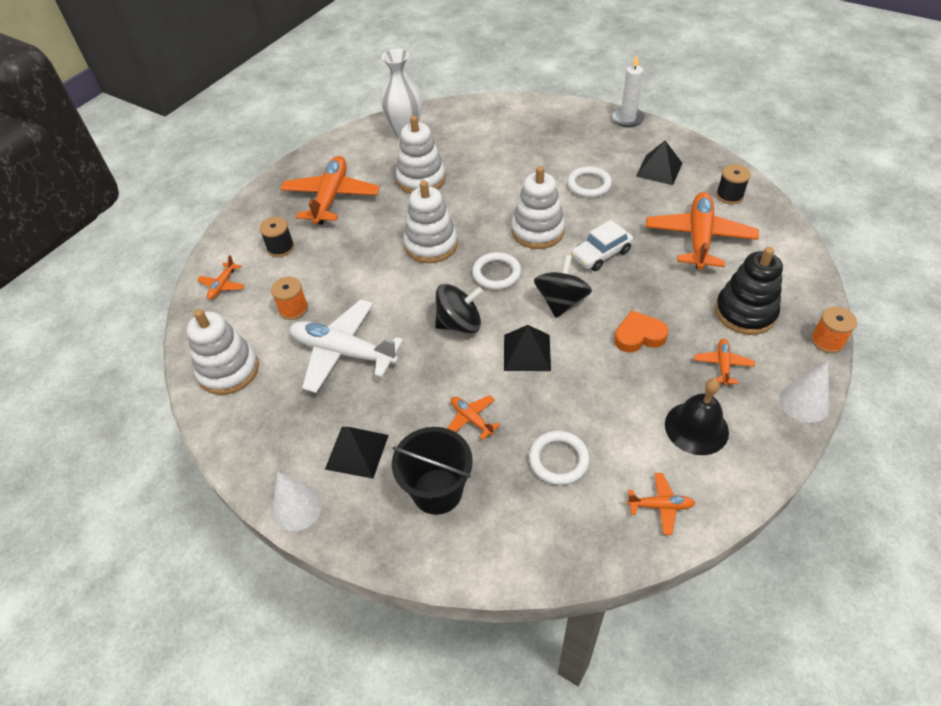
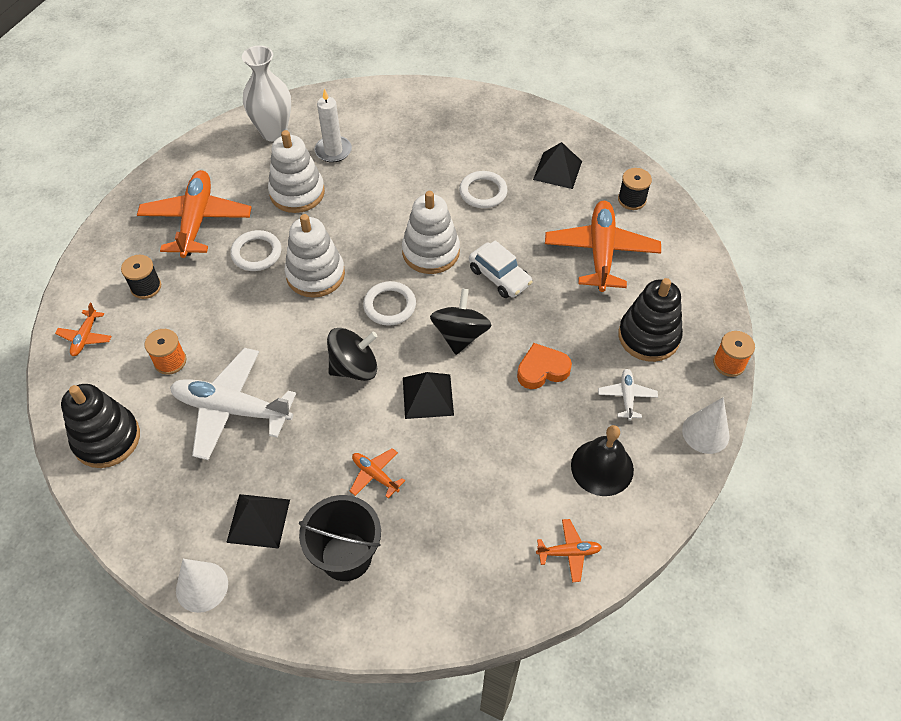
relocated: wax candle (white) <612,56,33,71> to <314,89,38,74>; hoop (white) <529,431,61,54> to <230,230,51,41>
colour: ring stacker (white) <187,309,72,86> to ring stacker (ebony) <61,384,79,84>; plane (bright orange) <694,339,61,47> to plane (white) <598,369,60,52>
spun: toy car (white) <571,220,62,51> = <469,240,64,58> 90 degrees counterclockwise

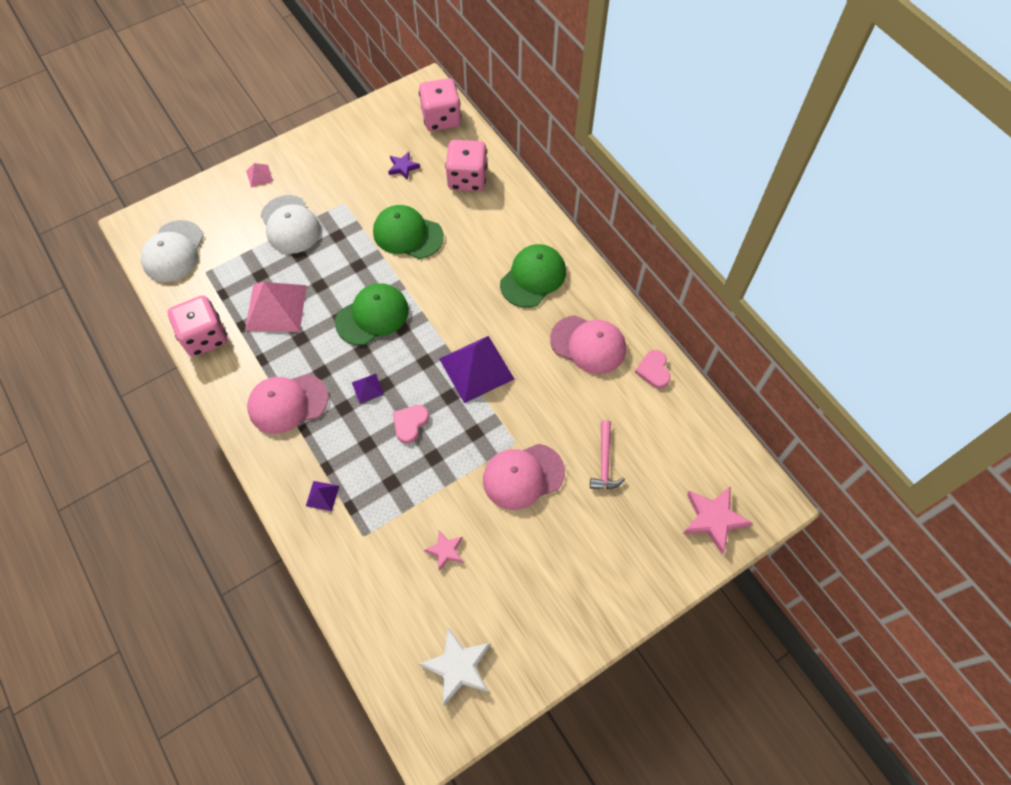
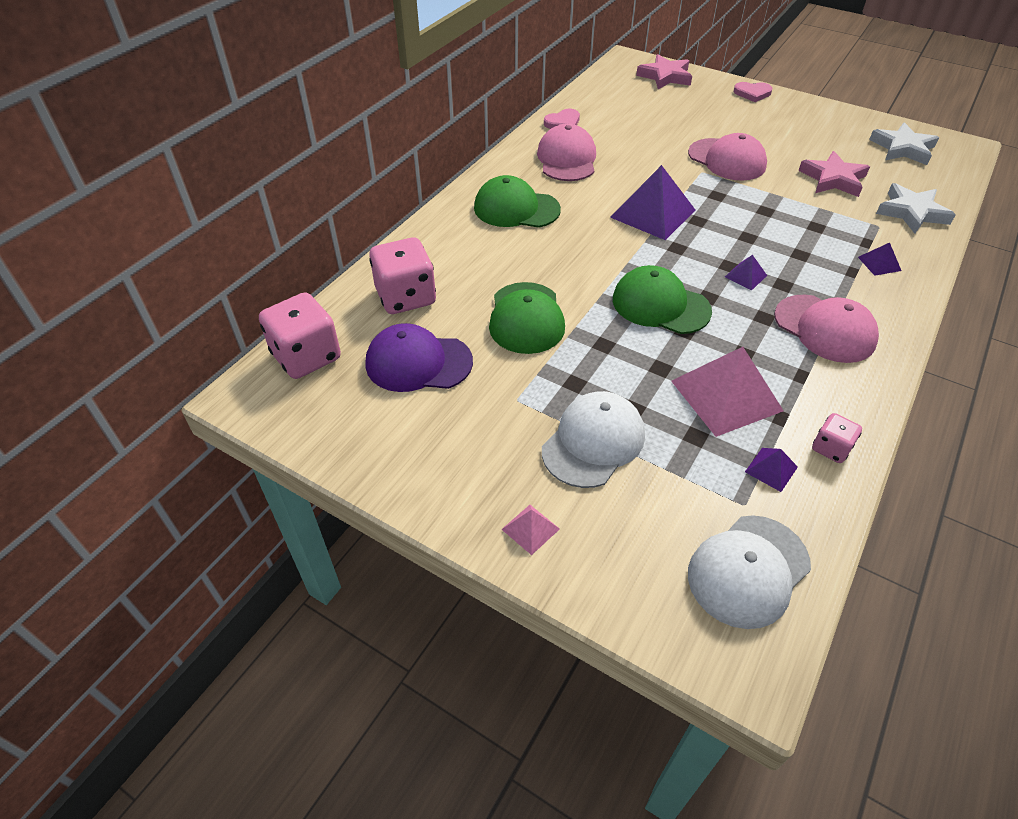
missing: carpenter's hammer (rose-pink) <590,420,35,69>
appeared: star shape (white) <876,183,80,51>; solid pyramid (violet) <745,448,53,44>
relocated: love heart (rose-pink) <393,405,36,38> to <734,82,38,20>
exchanged: star shape (violet) <388,152,32,28> to peaked cap (violet) <366,323,107,69>
spun: peaked cap (white) <141,220,63,62> = <688,515,123,114> 150 degrees clockwise
size: game die (rose-pink) <168,295,59,62> = <812,413,50,50> x0.52; star shape (rose-pink) <424,530,39,41> = <798,151,72,46> x1.72

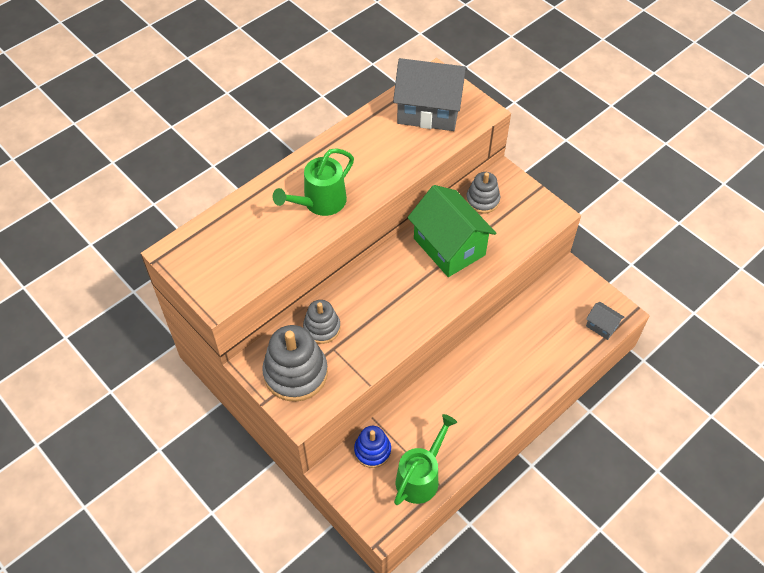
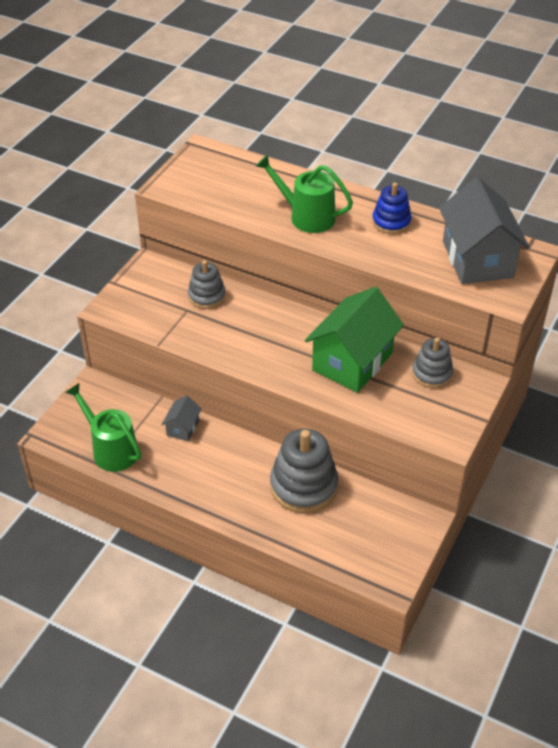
relocated: house (gray) <586,302,39,38> to <162,395,40,46>; ring stacker (gray) <262,325,66,77> to <270,429,69,84>; ring stacker (blue) <354,426,37,42> to <372,183,40,51>
spun: watering can (emerald) <394,414,63,91> = <65,383,76,89> 150 degrees counterclockwise

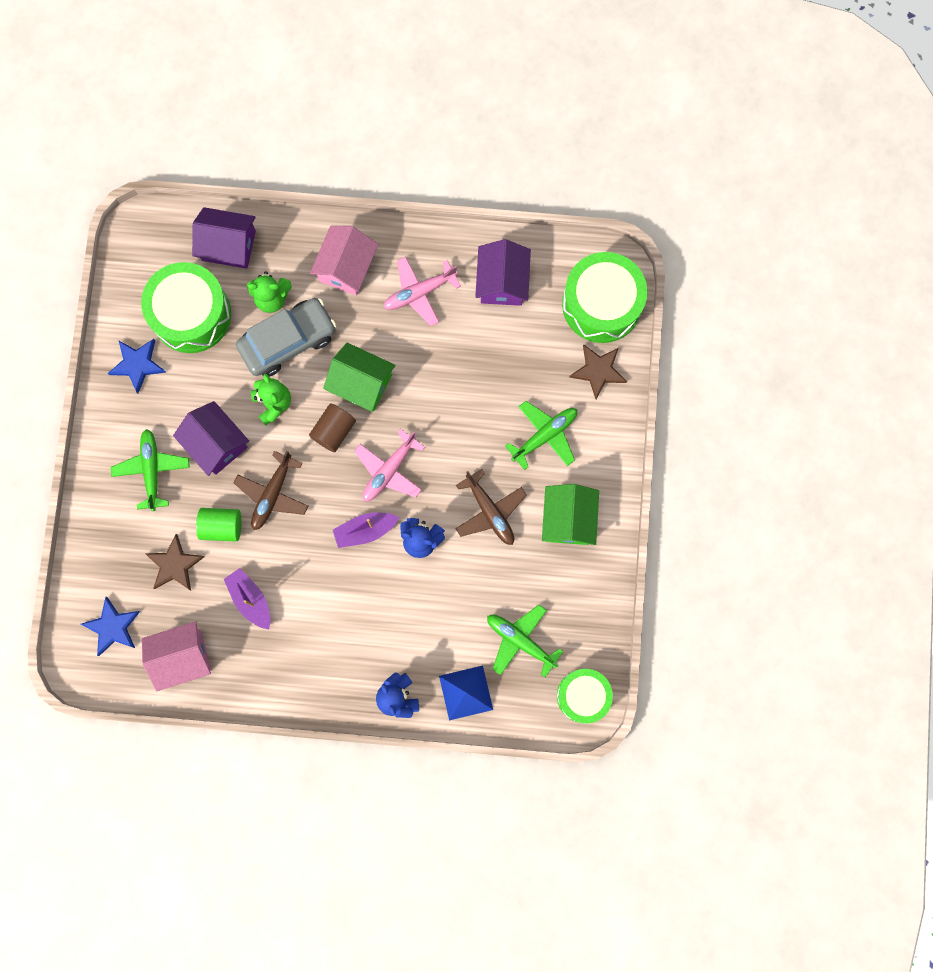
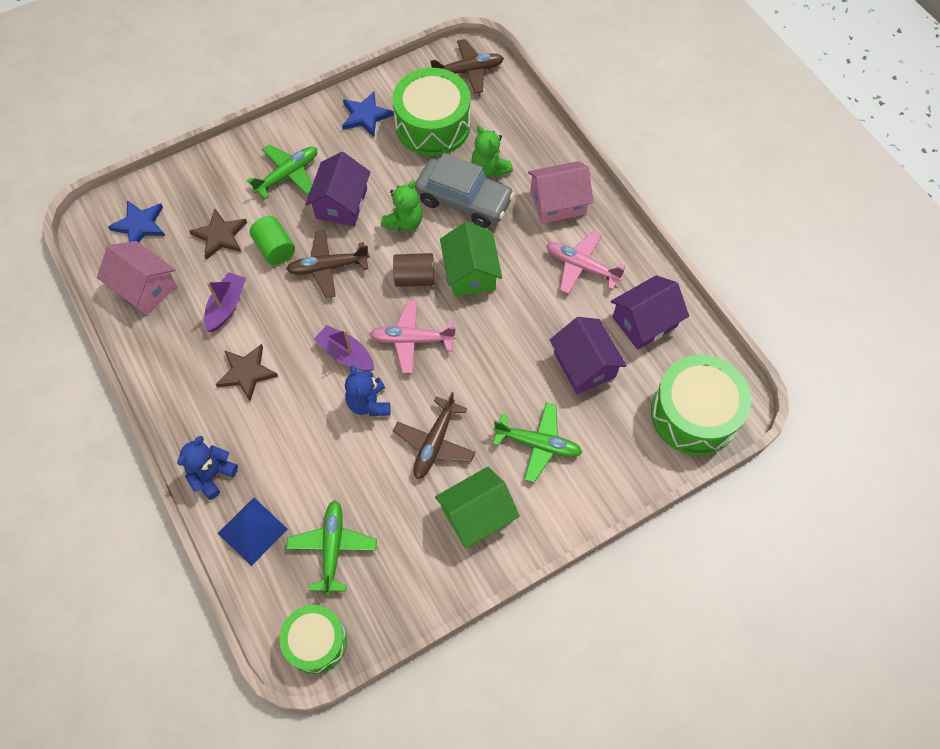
appeared: plane (russet) <430,39,74,55>
relocated: house (violet) <192,207,64,62> to <550,317,77,77>; star shape (russet) <569,344,58,55> to <216,344,62,57>

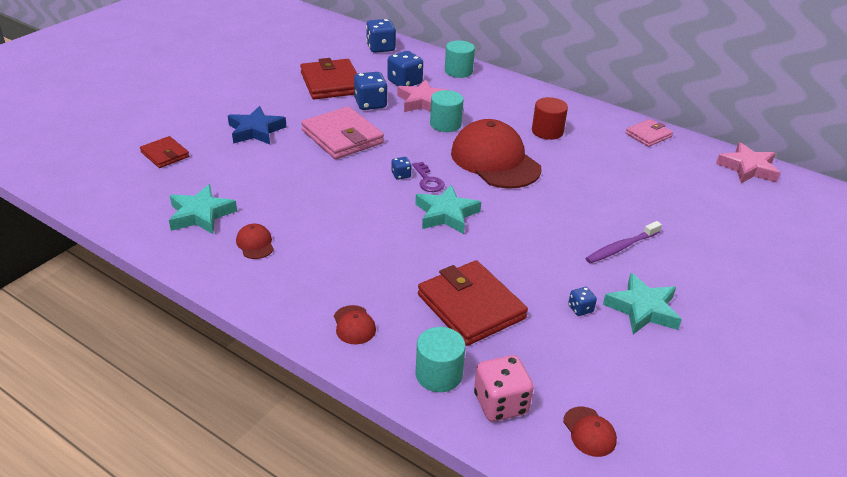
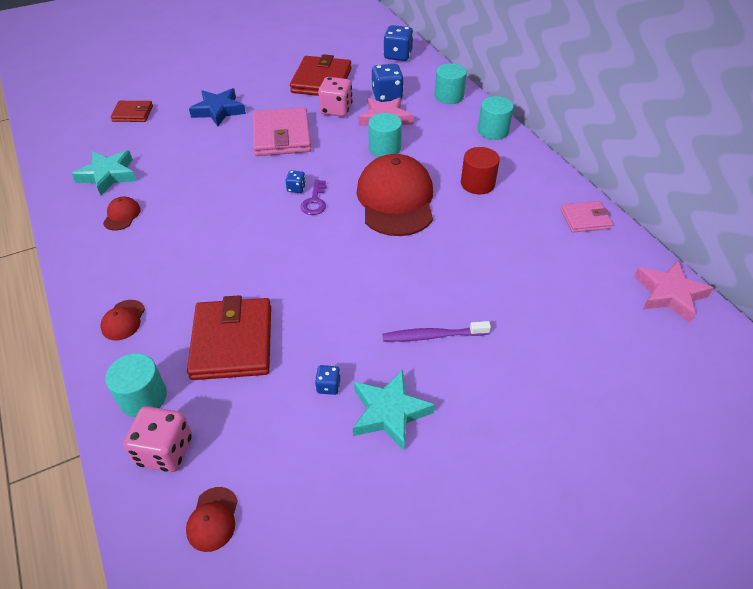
missing: star shape (aqua) <415,185,66,49>
appeared: solid cylinder (aqua) <478,96,36,44>
colour: game die (blue) <354,72,34,38> to game die (rose-pink) <318,77,35,40>
spun: wallet (red) <140,136,49,32> = <110,101,43,21> 75 degrees counterclockwise

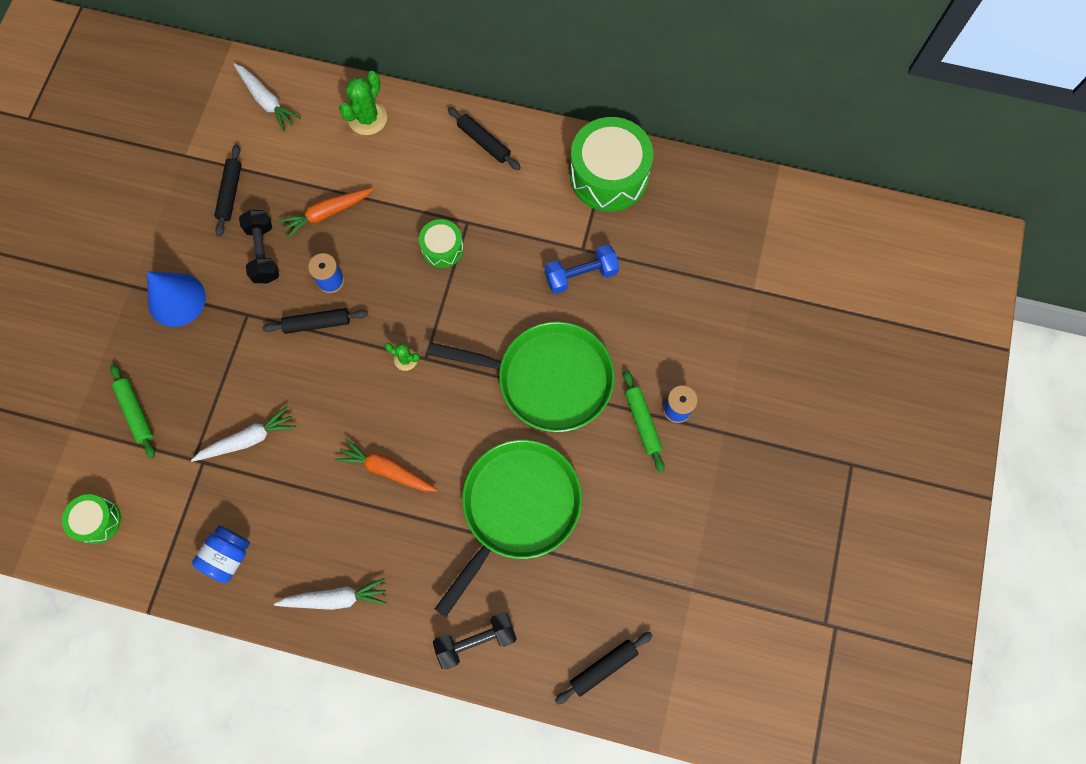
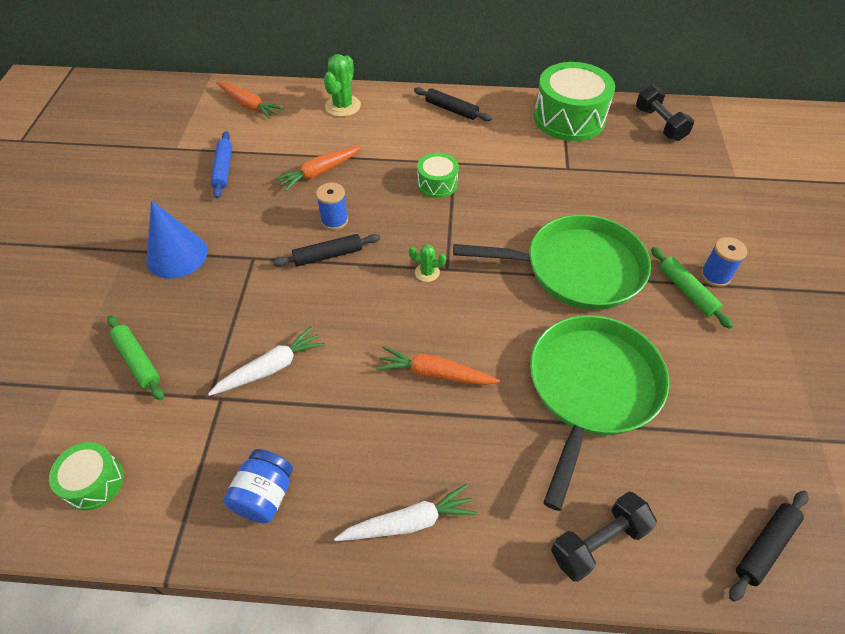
missing: dumbbell (blue) <545,244,74,50>
relocated: dumbbell (ebony) <239,210,40,73> to <636,85,58,56>
colour: root vegetable (white) <234,63,67,68> to root vegetable (bright orange) <216,82,67,37>; rolling pin (ebony) <214,144,28,93> to rolling pin (blue) <211,131,21,68>

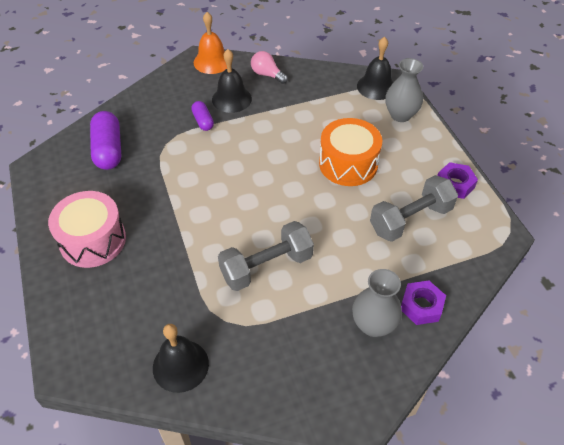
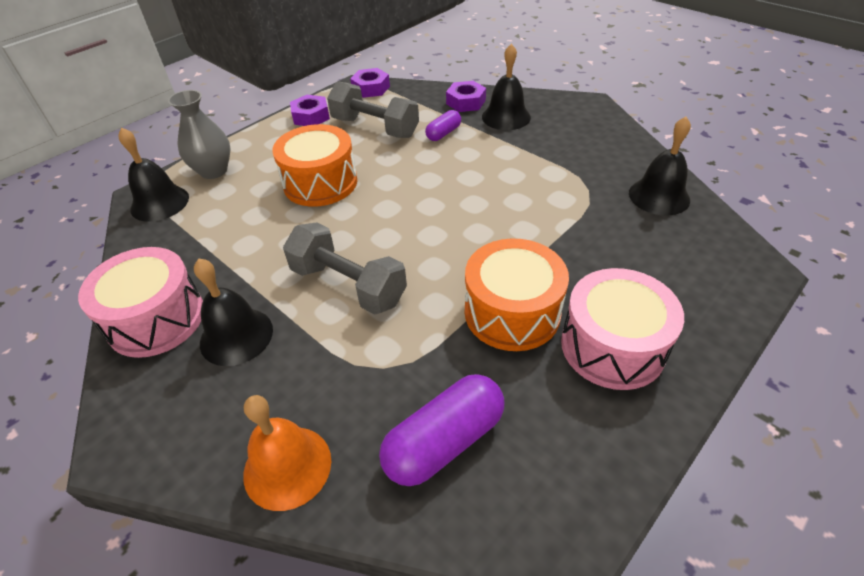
appeared: nut (violet) <350,68,40,30>; toy drum (bright orange) <465,238,104,113>
relocated: bell (bright orange) <194,12,33,62> to <243,395,88,116>; pill shape (violet) <191,101,23,30> to <425,110,36,31>; dumbbell (gray) <218,221,96,70> to <283,222,124,93>
exchanged: bulb (rose-pink) <251,51,37,33> to toy drum (rose-pink) <78,247,125,111>; vase (gray) <352,269,50,68> to bell (ebony) <482,44,49,86>

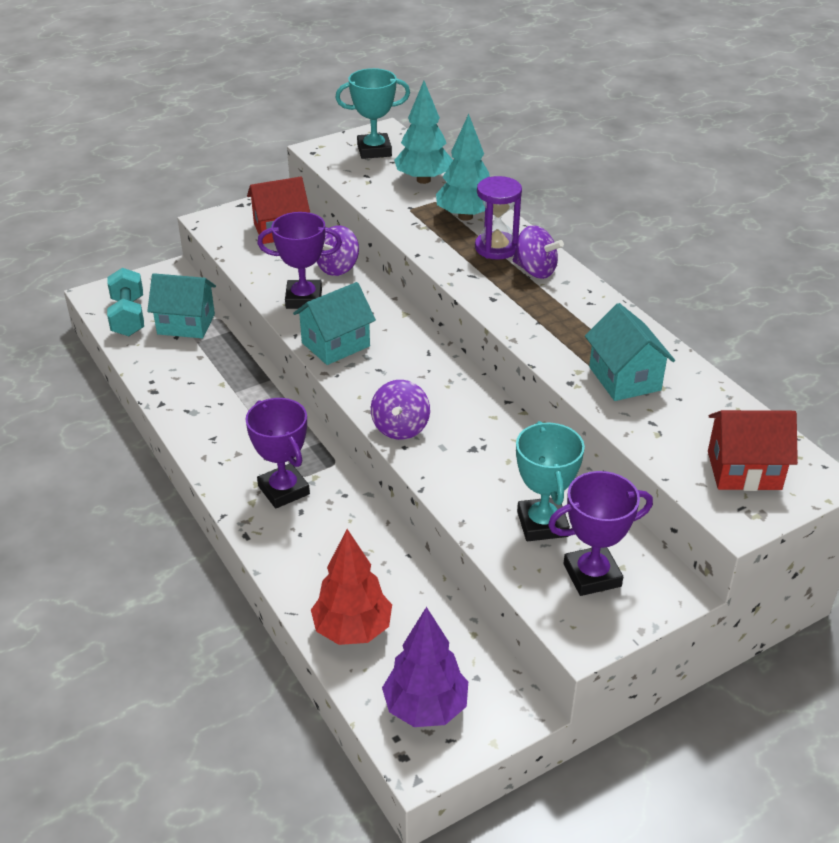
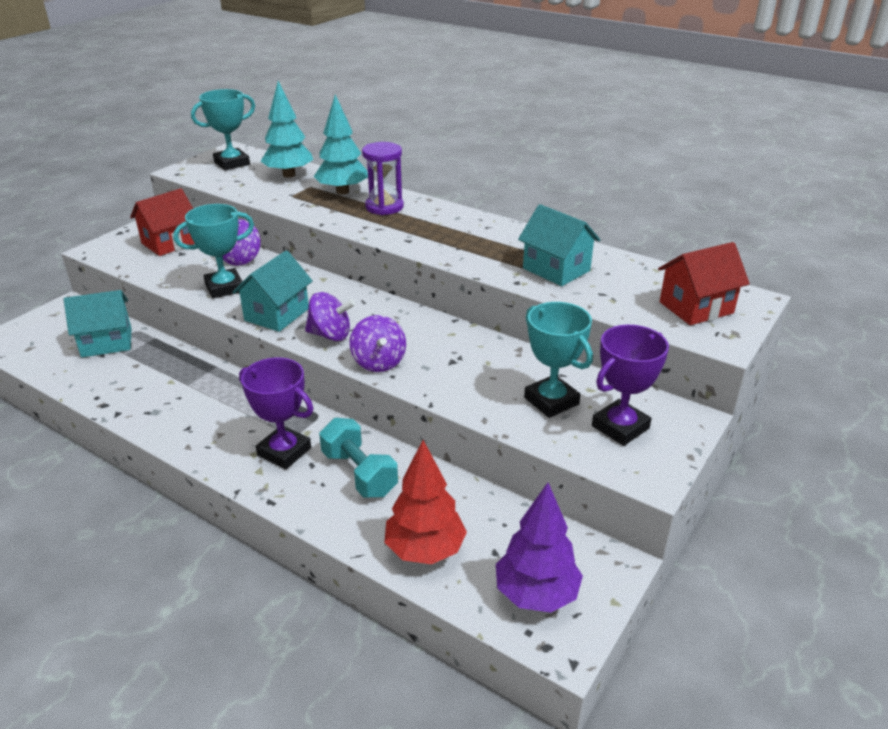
relocated: whirligig (violet) <513,225,51,54> to <305,292,50,49>; dumbbell (aqua) <107,268,37,68> to <319,418,79,79>
colour: trophy (violet) <257,212,85,97> to trophy (aqua) <173,204,81,95>

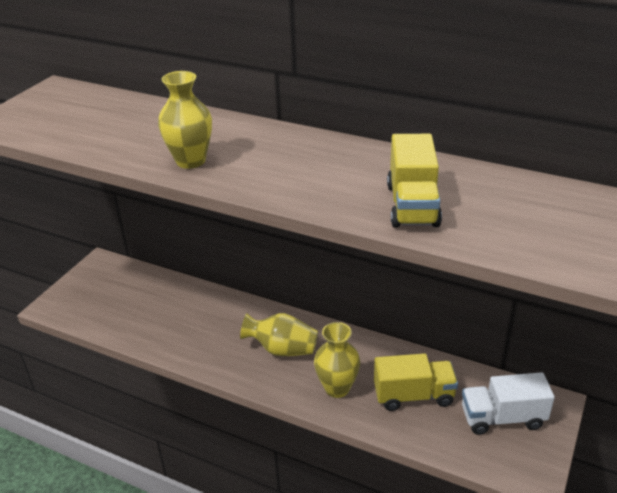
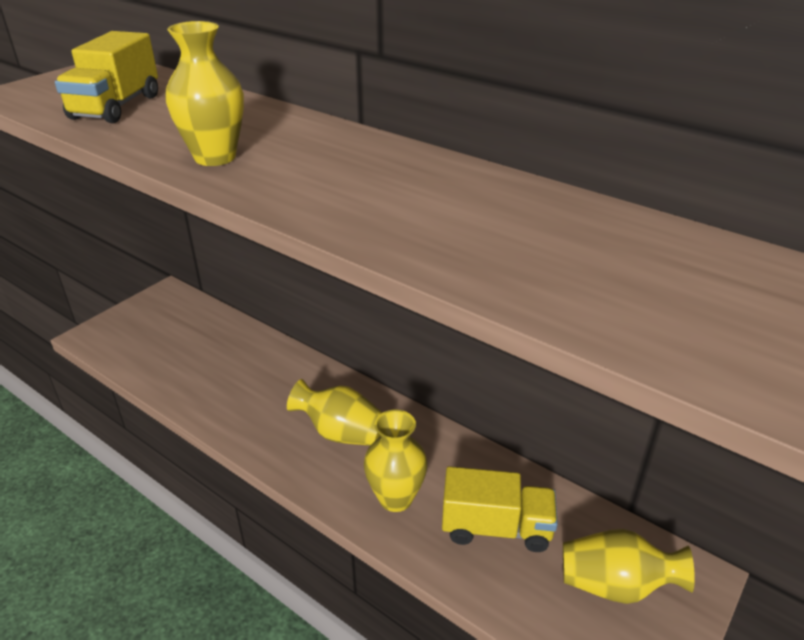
relocated: lorry (golden) <387,134,55,93> to <55,31,103,92>
exchanged: lorry (white) <462,372,93,63> to vase (golden) <563,529,132,75>

